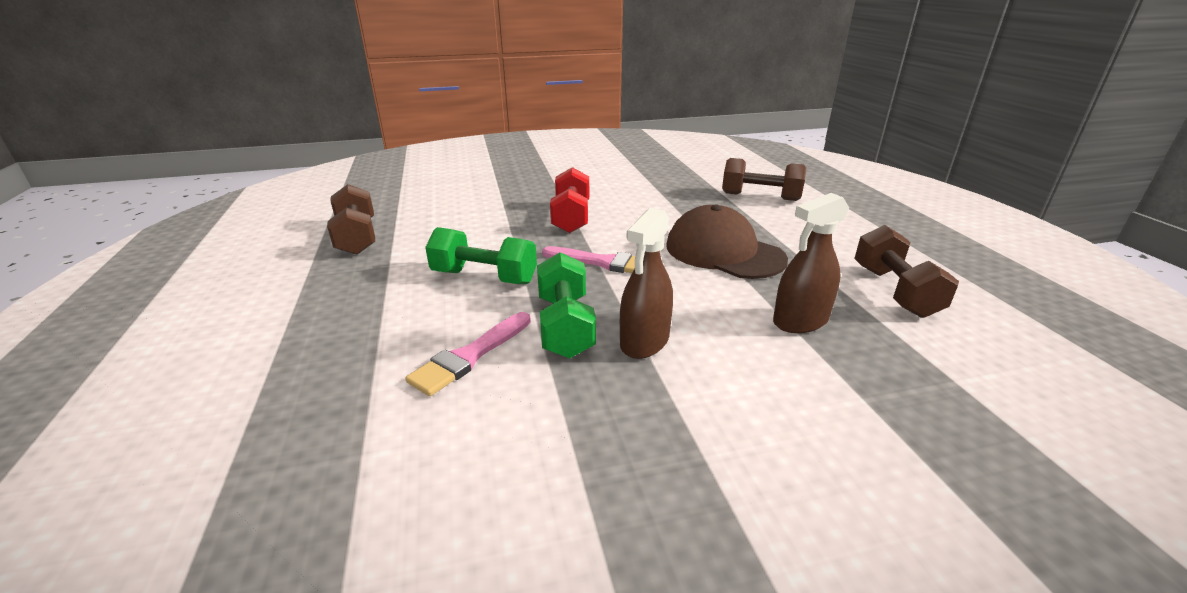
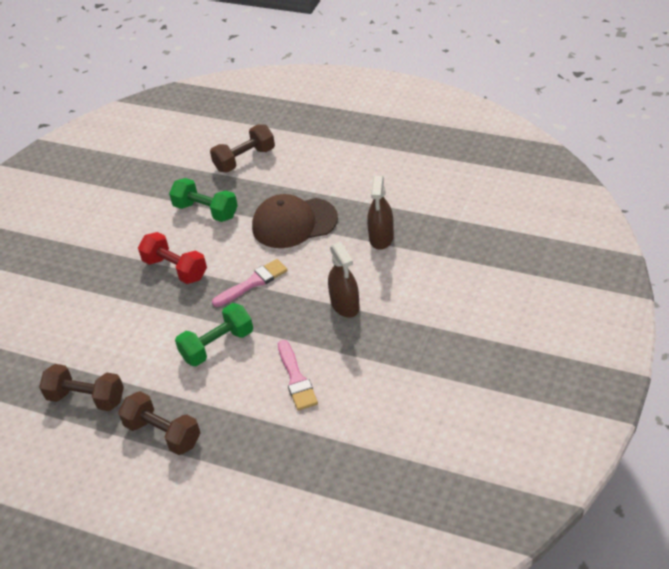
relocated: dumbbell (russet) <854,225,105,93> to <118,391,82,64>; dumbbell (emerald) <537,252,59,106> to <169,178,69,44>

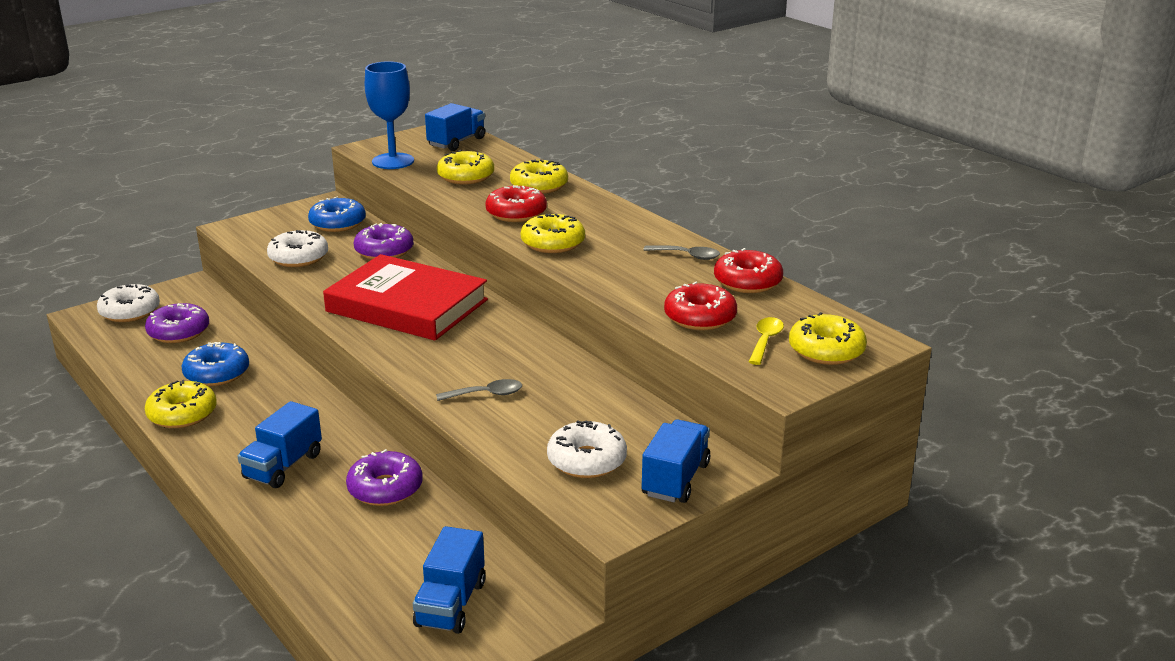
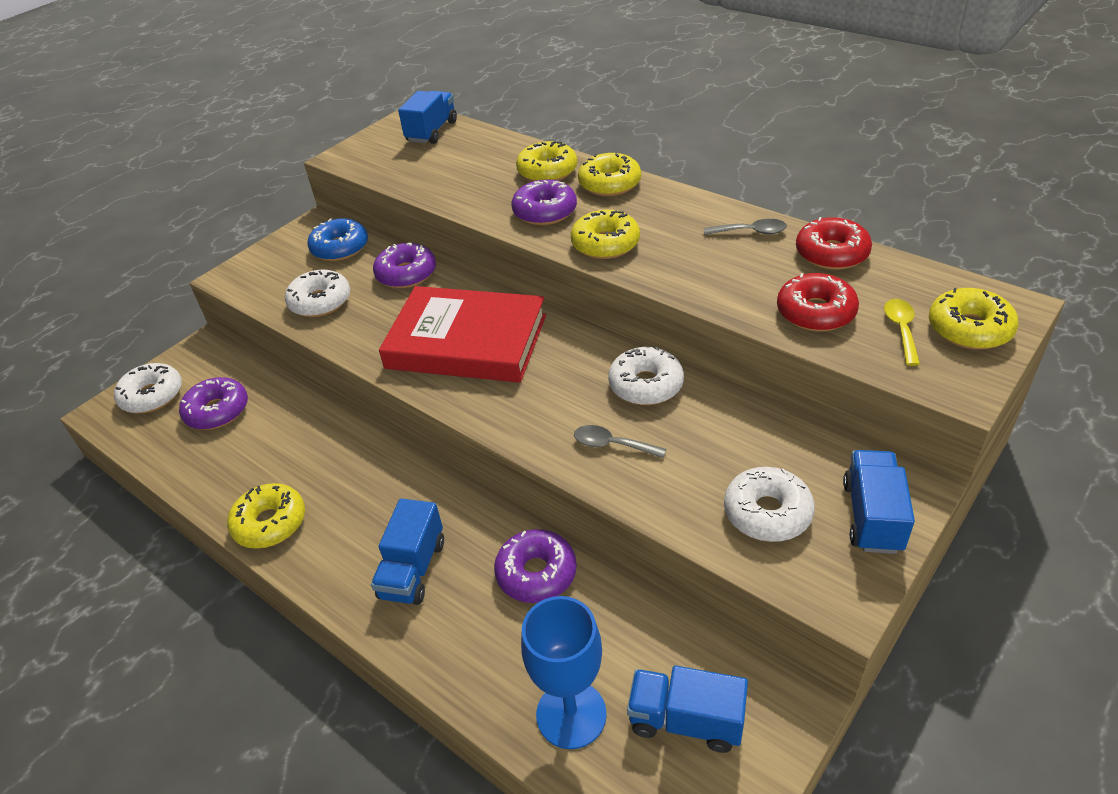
missing: donut (blue) <181,342,68,44>
appeared: donut (white) <608,346,76,59>
relocated: goblet (blue) <365,61,49,108> to <521,596,86,153>; donut (golden) <437,150,57,35> to <578,153,63,43>
colour: donut (red) <486,185,61,37> to donut (violet) <512,180,65,45>
spun: teaspoon (gray) <436,379,86,22> = <574,425,92,33> 135 degrees counterclockwise; lorry (blue) <413,526,72,108> = <627,666,121,87> 105 degrees clockwise

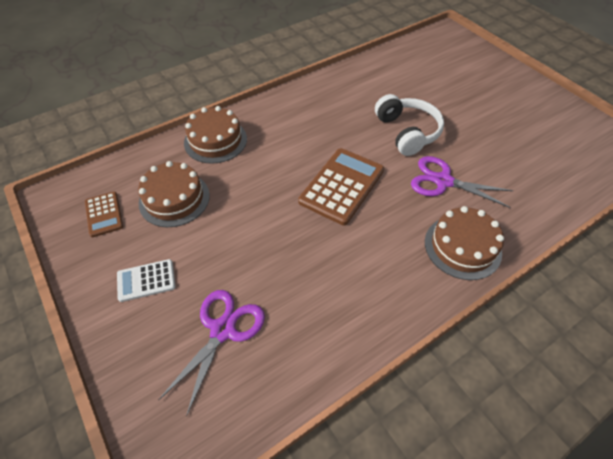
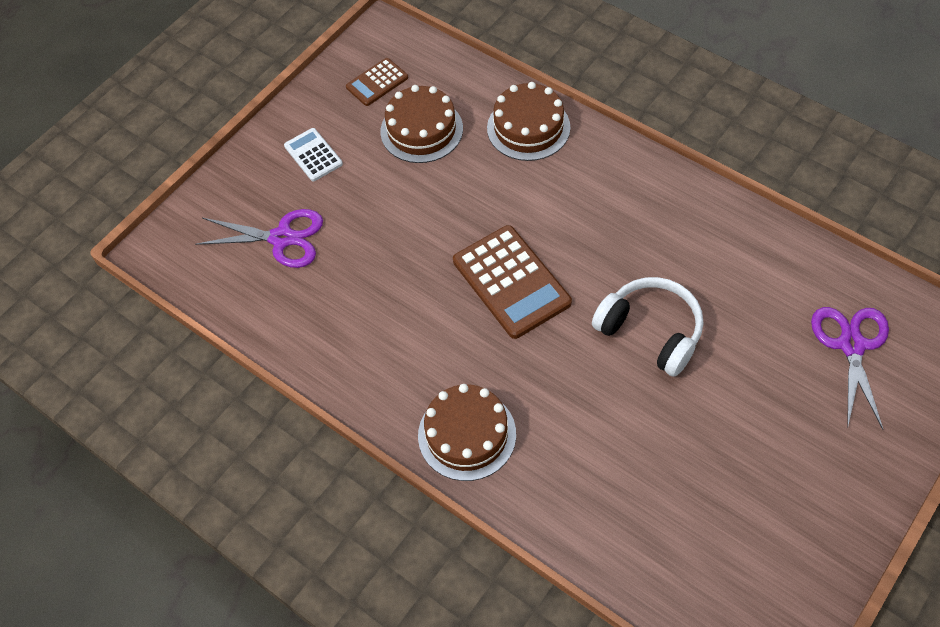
relocated: scissors (violet) <411,156,102,52> to <811,307,78,123>
spun: headset (white) <375,94,69,62> = <592,277,111,100> 105 degrees counterclockwise; adding machine (russet) <298,148,86,77> = <453,225,119,114> 45 degrees clockwise

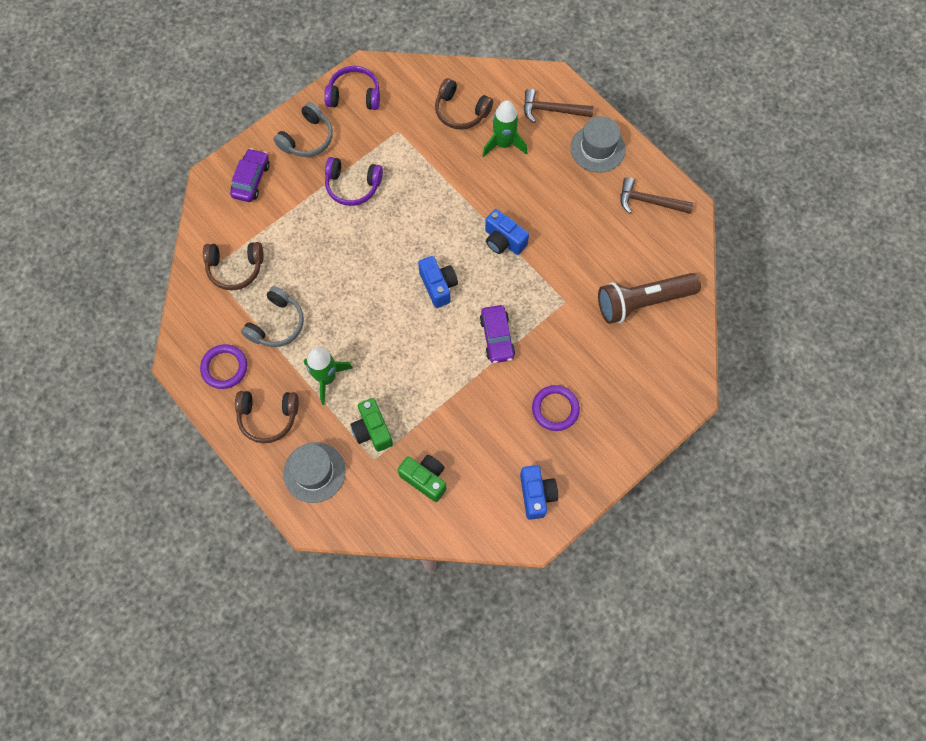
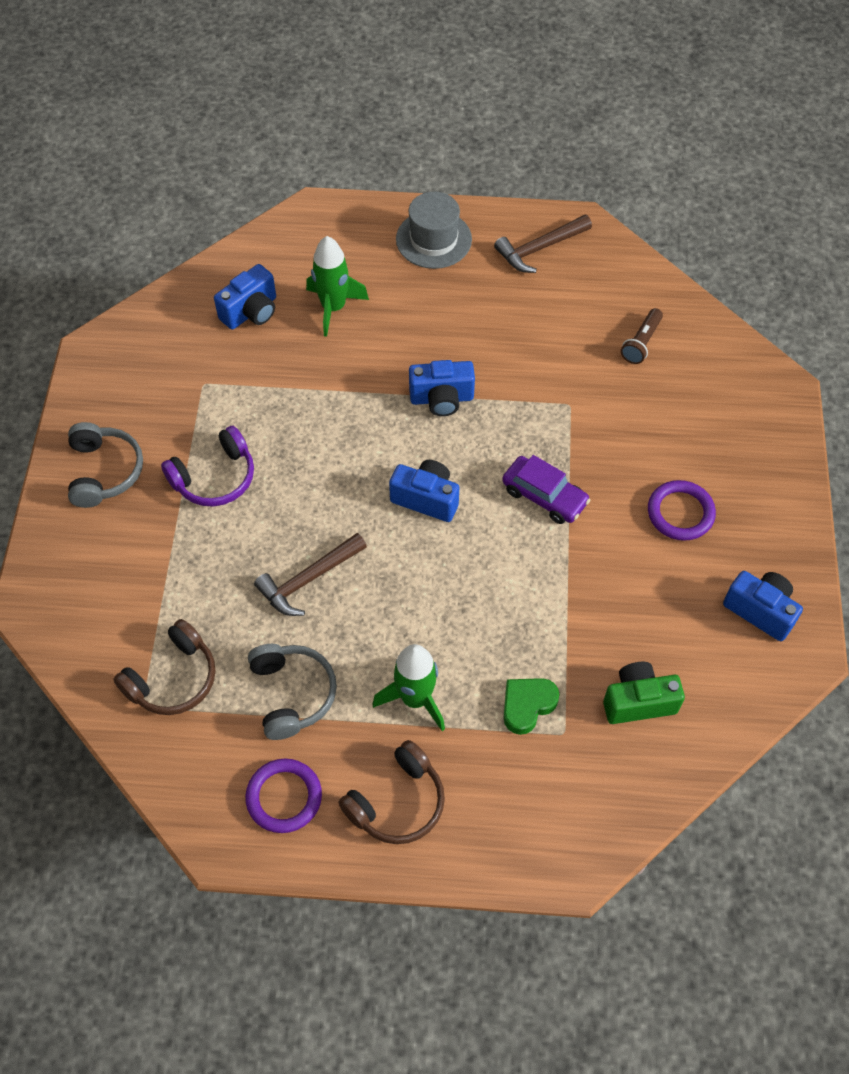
missing: headset (violet) <324,66,56,44>; toy car (violet) <230,148,40,54>; hat (gray) <283,442,63,61>
relocated: carpenter's hammer (russet) <524,89,70,34> to <254,533,113,83>
exchanged: headset (russet) <435,78,58,51> to compact camera (blue) <214,264,62,66>; compact camera (emerald) <350,398,43,54> to love heart (emerald) <504,678,55,57>
size: pocket torch (russet) <598,273,103,51> = <621,308,42,56> x0.48

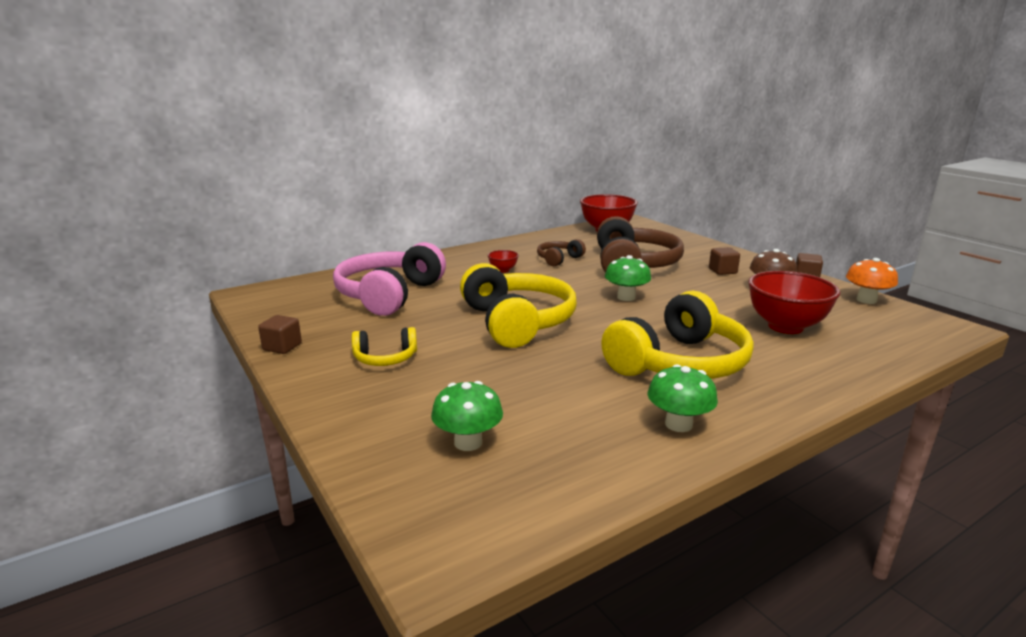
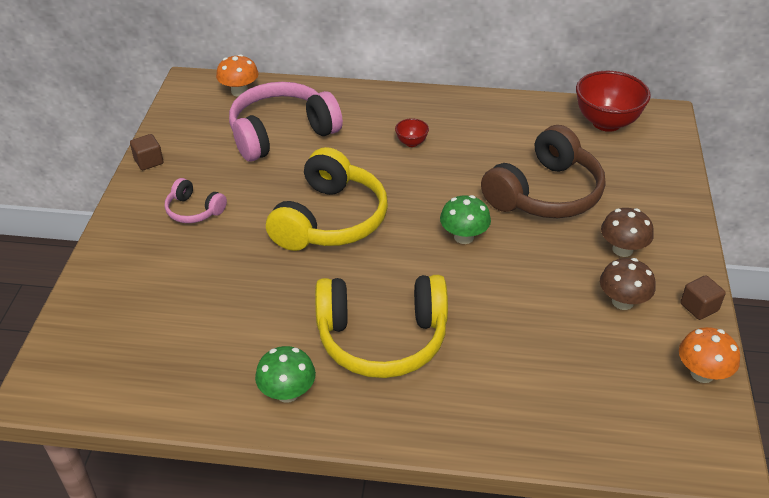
missing: headset (russet) <537,239,49,27>; bowl (red) <748,271,92,63>; fungus (emerald) <431,381,72,70>
appeared: fungus (bright orange) <216,54,43,43>
exchanged: cube (russet) <709,247,31,28> to fungus (russet) <601,208,53,49>
colour: headset (golden) <351,327,66,39> to headset (rose-pink) <165,178,62,45>

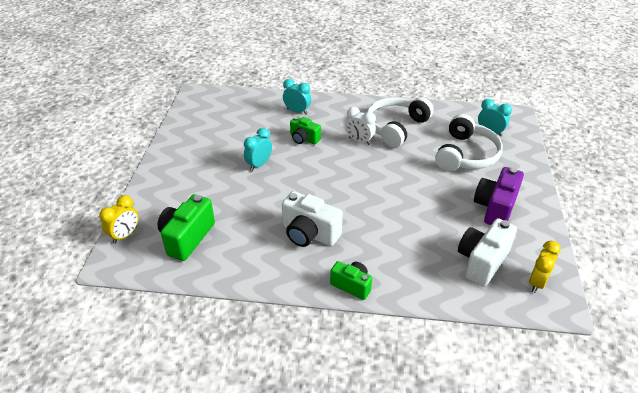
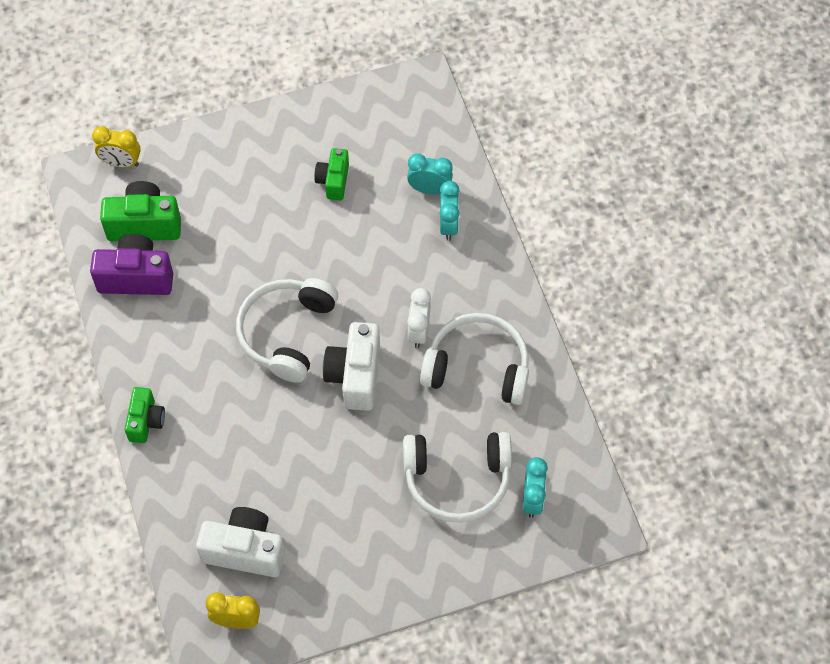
appeared: headset (white) <236,278,102,105>
relocated: compact camera (emerald) <290,116,31,29> to <314,148,35,52>; alarm clock (aqua) <244,128,28,43> to <407,153,46,42>; compact camera (violet) <474,167,50,58> to <90,234,83,61>; compact camera (white) <282,191,61,56> to <323,322,57,89>

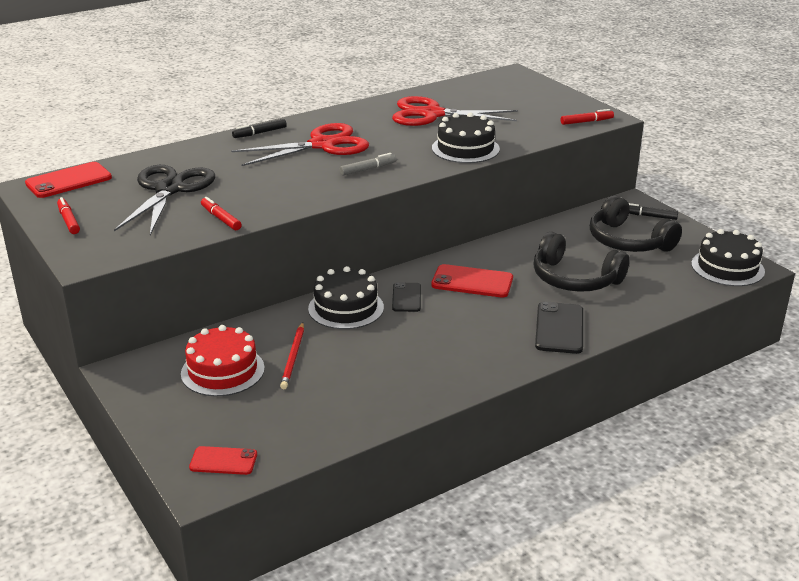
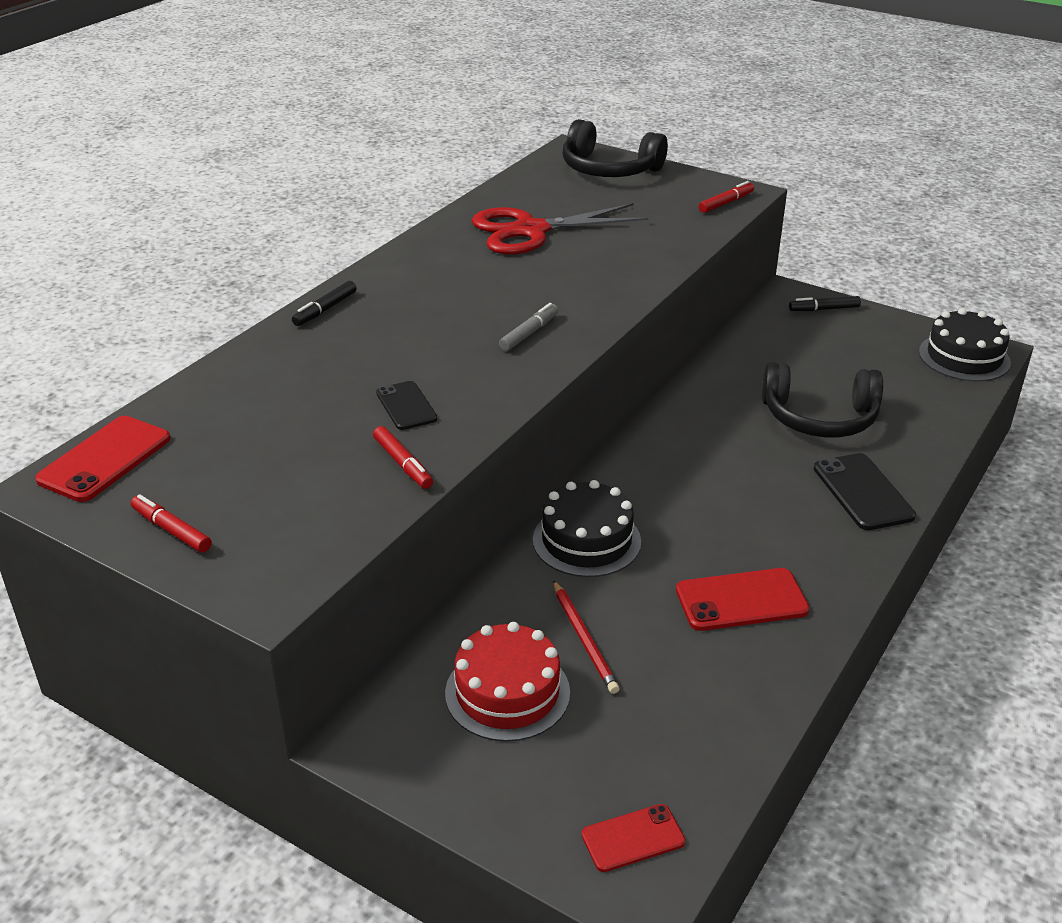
missing: cake (ebony) <432,112,68,51>; scissors (red) <231,123,138,43>; scissors (ebony) <114,165,101,70>
relocated: headset (ebony) <590,195,92,57> to <563,119,105,58>; smartphone (red) <431,264,82,34> to <676,568,134,63>; smartphone (ebony) <392,282,29,30> to <376,381,61,49>
spun: marker (red) <201,197,41,33> = <373,426,60,63> 150 degrees counterclockwise

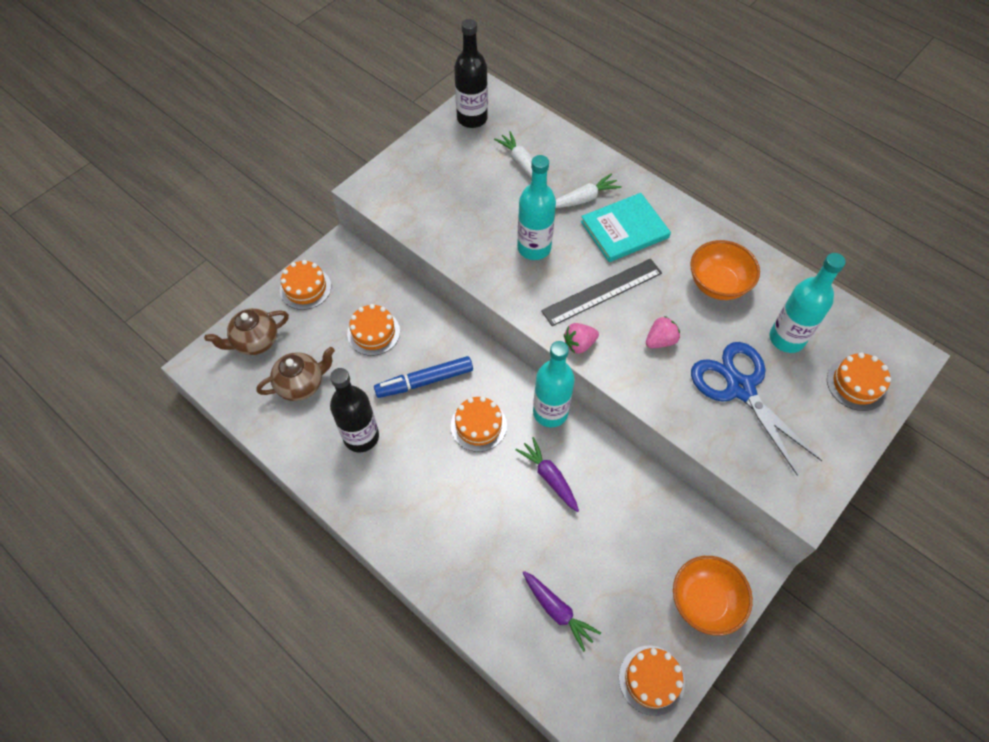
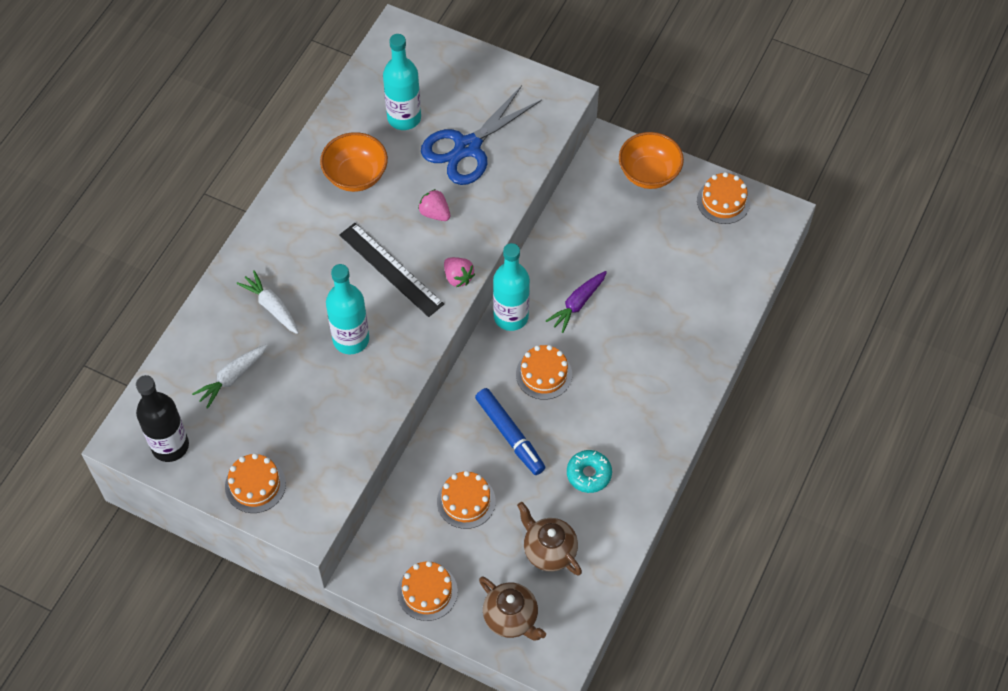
missing: hardcover (aqua) <581,193,90,69>; root vegetable (violet) <523,571,78,81>
relocated: cake (bright orange) <827,352,64,59> to <225,453,61,60>
exchanged: bottle (ebony) <330,368,49,84> to donut (aqua) <567,450,45,43>

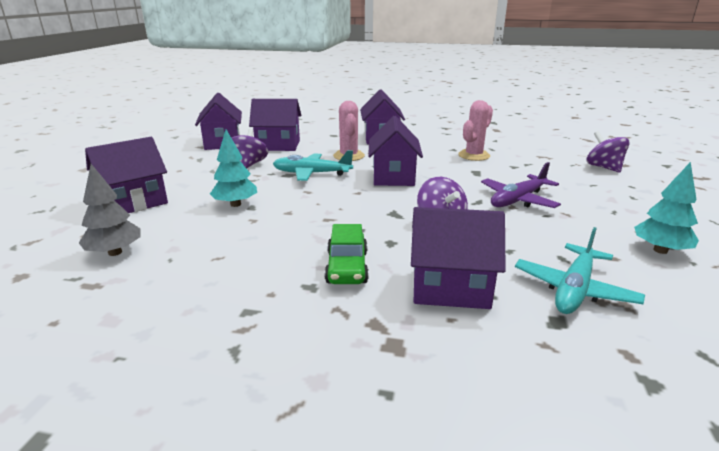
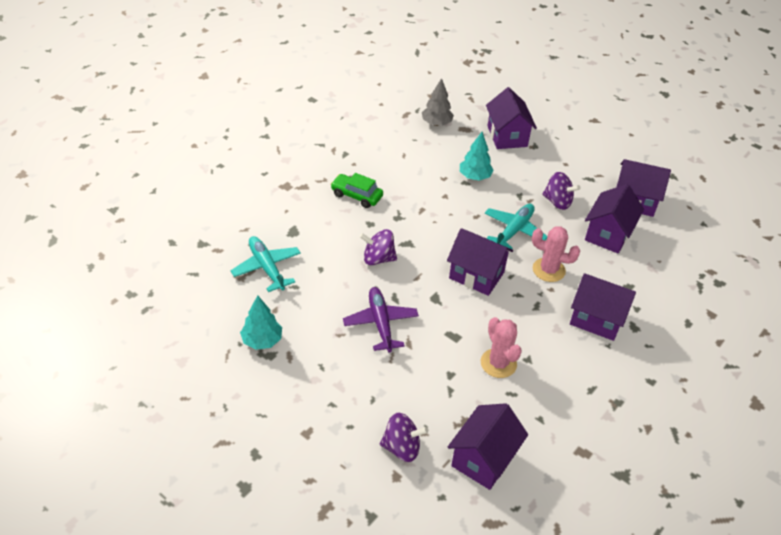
relocated: house (violet) <411,207,95,102> to <448,403,80,87>

